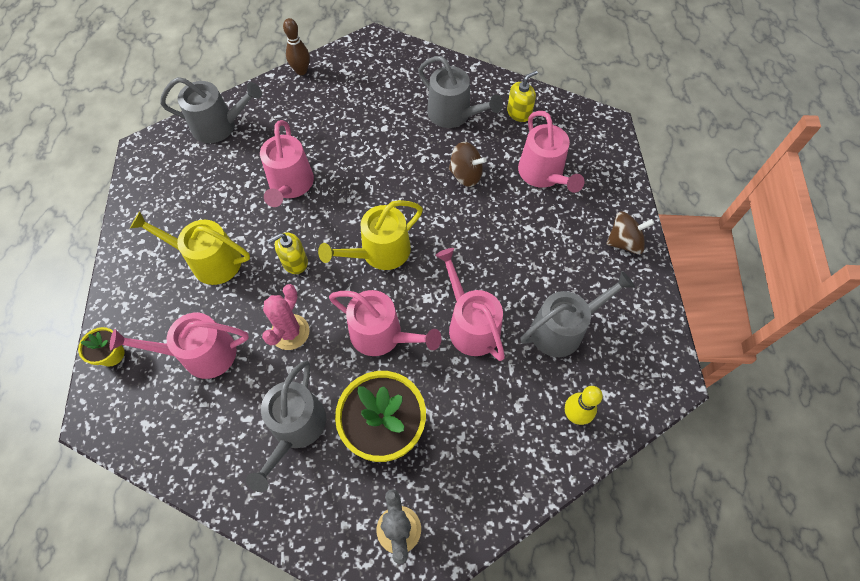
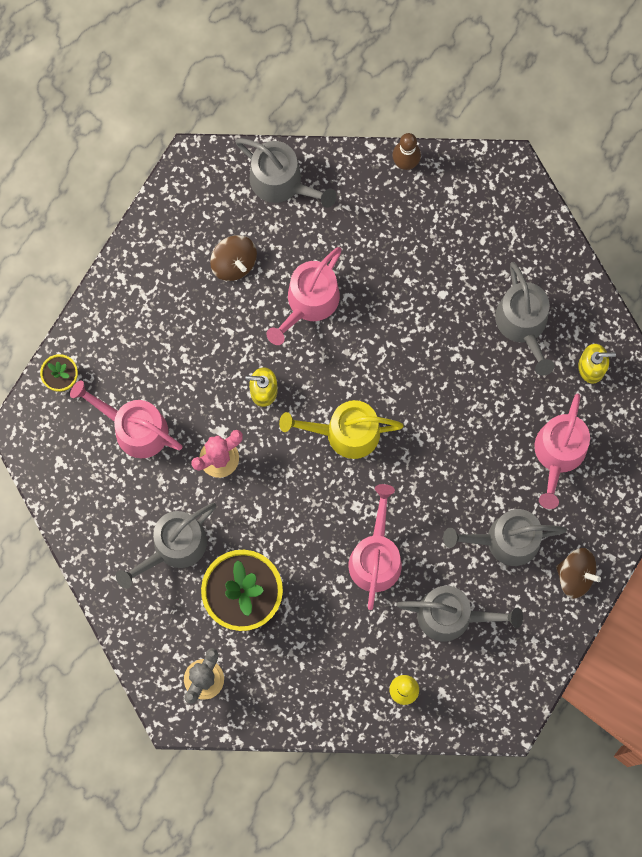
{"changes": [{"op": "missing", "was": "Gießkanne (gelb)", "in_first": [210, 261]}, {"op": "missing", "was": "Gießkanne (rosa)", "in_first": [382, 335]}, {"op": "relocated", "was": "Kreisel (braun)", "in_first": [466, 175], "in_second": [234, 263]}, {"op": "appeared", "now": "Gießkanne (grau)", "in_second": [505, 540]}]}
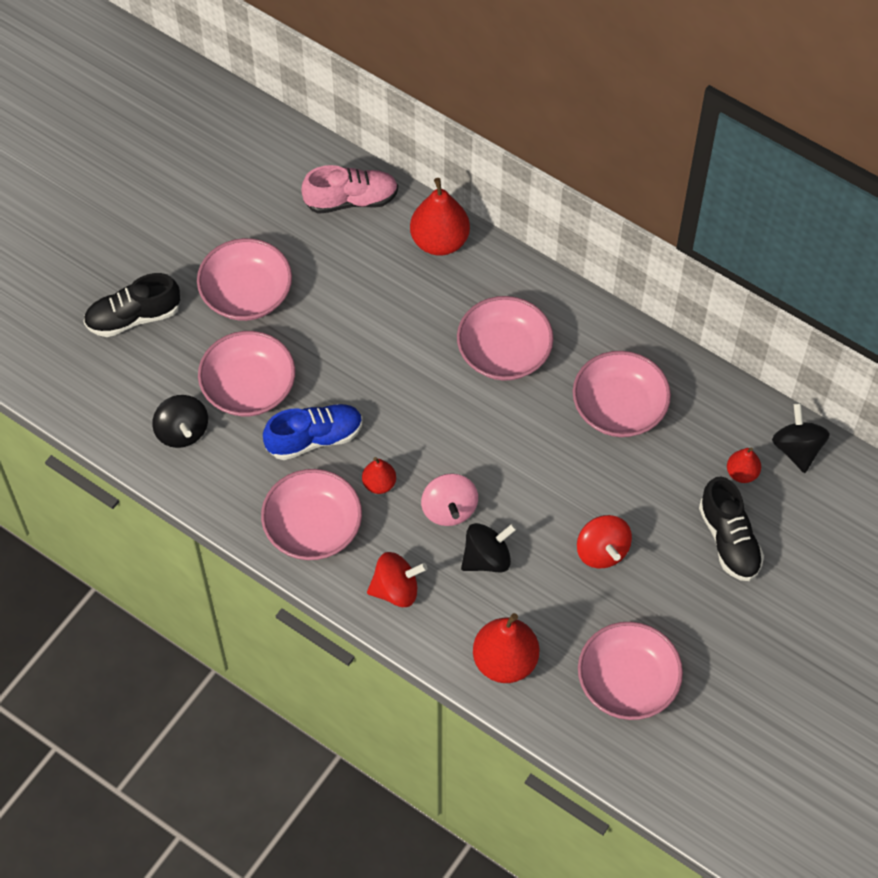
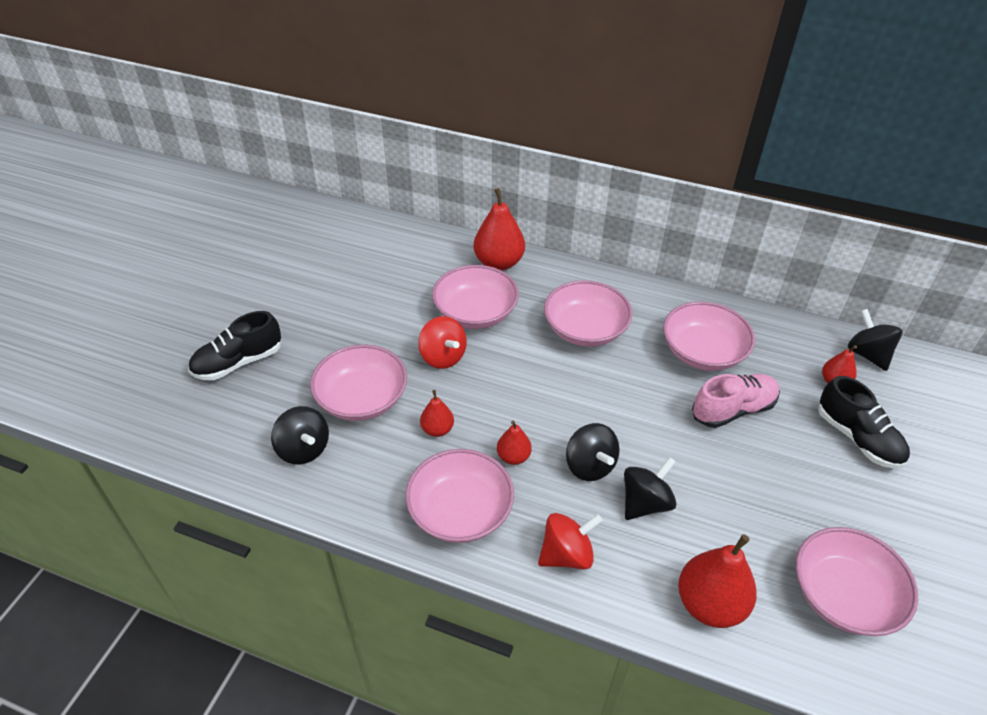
{"changes": [{"op": "relocated", "was": "Schüssel (rosa)", "in_first": [246, 294], "in_second": [475, 313]}, {"op": "exchanged", "was": "Schuh (blau)", "now": "Birne (rot)", "in_first": [314, 438], "in_second": [437, 429]}, {"op": "relocated", "was": "Schuh (rosa)", "in_first": [351, 200], "in_second": [733, 410]}, {"op": "colour", "was": "Kreisel (rosa)", "now": "Kreisel (schwarz)", "in_first": [449, 509], "in_second": [590, 466]}, {"op": "relocated", "was": "Kreisel (rot)", "in_first": [602, 551], "in_second": [443, 357]}]}
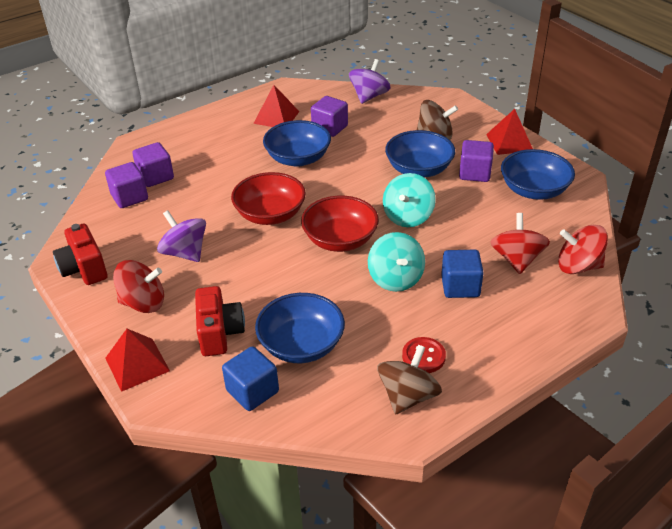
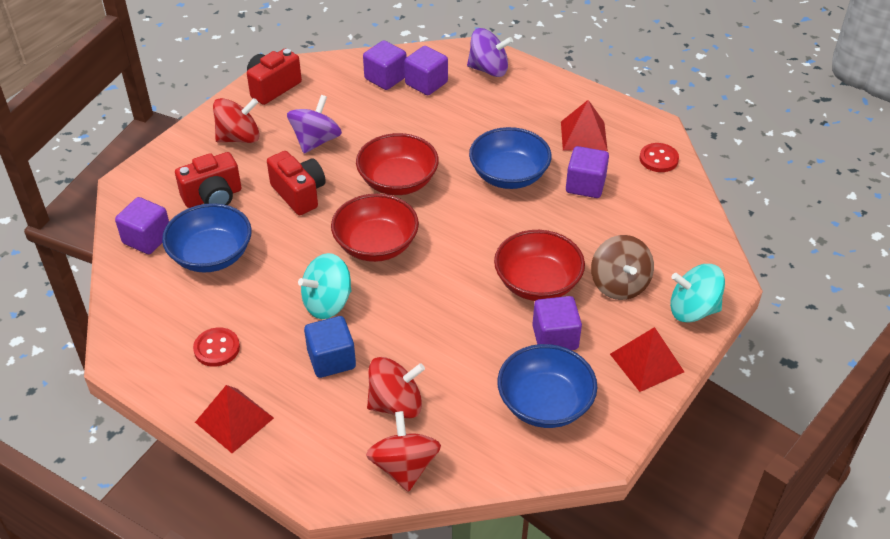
{"changes": [{"op": "relocated", "was": "Pyramide (rot)", "in_first": [137, 364], "in_second": [234, 420]}, {"op": "spun", "was": "Kreisel (rot)", "in_first": [143, 303], "in_second": [239, 138], "clockwise": -90}, {"op": "colour", "was": "Kubus (blau)", "now": "Kubus (lila)", "in_first": [252, 391], "in_second": [147, 239]}, {"op": "relocated", "was": "Kreisel (lila)", "in_first": [369, 96], "in_second": [488, 69]}, {"op": "missing", "was": "Kreisel (braun)", "in_first": [408, 396]}, {"op": "relocated", "was": "Kreisel (türkis)", "in_first": [408, 216], "in_second": [693, 310]}, {"op": "colour", "was": "Schüssel (blau)", "now": "Schüssel (rot)", "in_first": [419, 169], "in_second": [537, 283]}, {"op": "appeared", "now": "Kamera (rot)", "in_second": [299, 194]}, {"op": "appeared", "now": "Knopf (rot)", "in_second": [658, 159]}]}
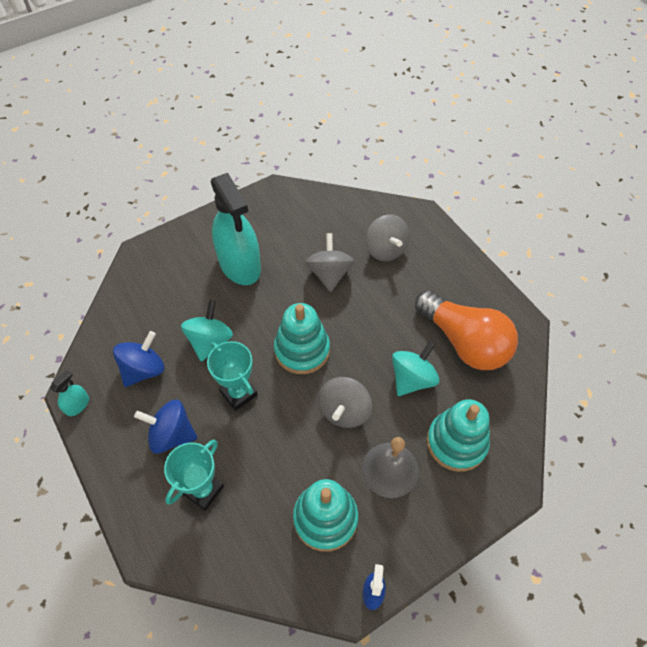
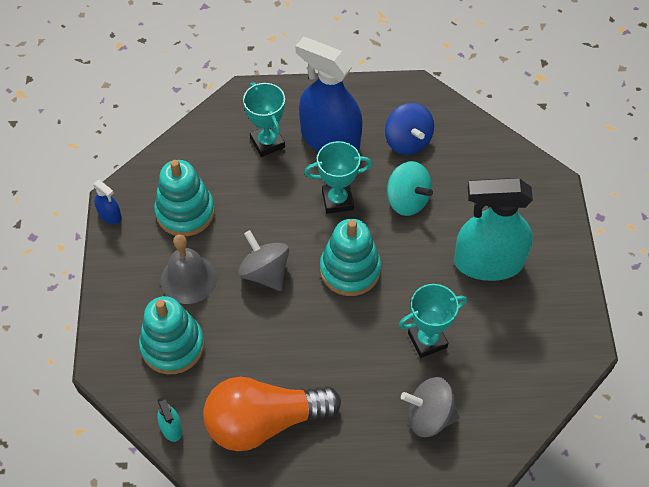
{"changes": [{"op": "relocated", "was": "Sprühflasche (türkis)", "in_first": [77, 405], "in_second": [171, 428]}, {"op": "exchanged", "was": "Kreisel (blau)", "now": "Sprühflasche (blau)", "in_first": [172, 434], "in_second": [330, 139]}, {"op": "exchanged", "was": "Kreisel (grau)", "now": "Pokal (türkis)", "in_first": [329, 274], "in_second": [427, 340]}, {"op": "missing", "was": "Kreisel (türkis)", "in_first": [412, 379]}]}
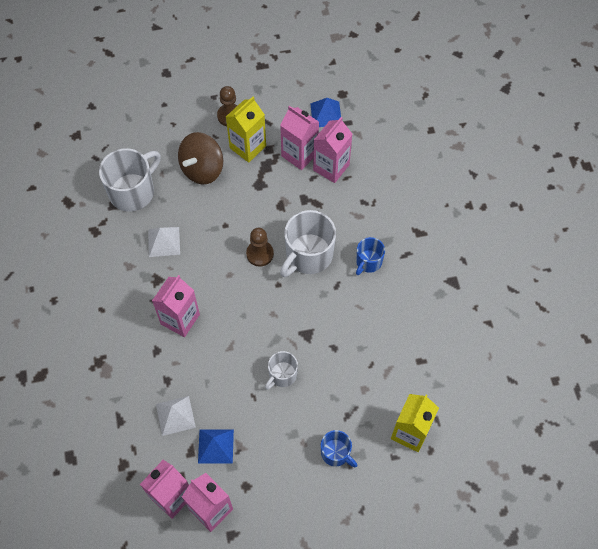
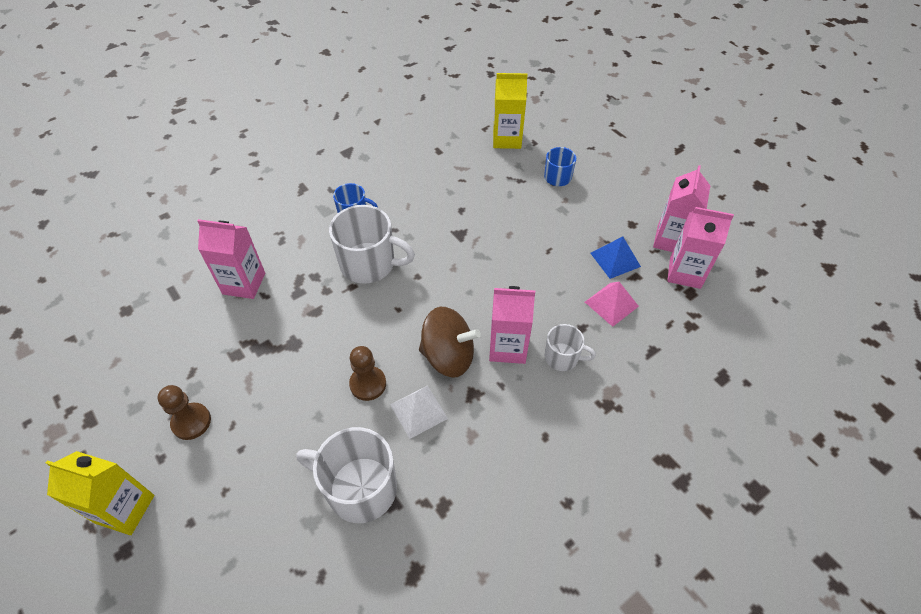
{"changes": [{"op": "colour", "was": "Pyramide (weiß)", "now": "Pyramide (rosa)", "in_first": [175, 415], "in_second": [611, 304]}, {"op": "relocated", "was": "Kreisel (braun)", "in_first": [202, 169], "in_second": [448, 356]}, {"op": "relocated", "was": "Getränkekarton (gelb)", "in_first": [248, 147], "in_second": [125, 509]}, {"op": "relocated", "was": "Bauer (braun)", "in_first": [260, 254], "in_second": [368, 384]}, {"op": "relocated", "was": "Tasse (weiß)", "in_first": [282, 375], "in_second": [562, 357]}, {"op": "missing", "was": "Getränkekarton (rosa)", "in_first": [299, 154]}, {"op": "missing", "was": "Pyramide (blau)", "in_first": [326, 114]}]}
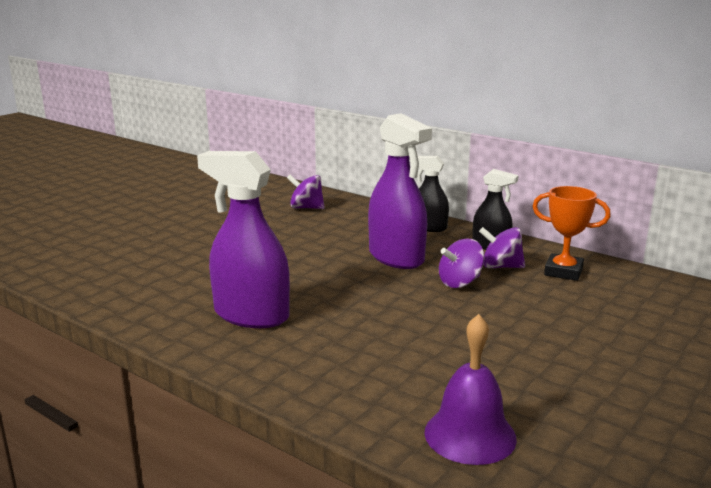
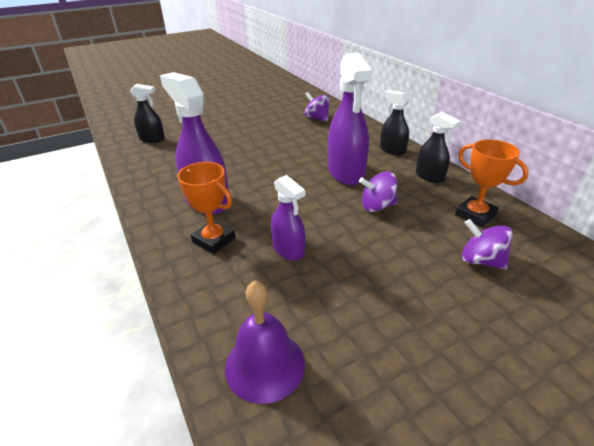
{"changes": [{"op": "relocated", "was": "Kreisel (lila)", "in_first": [501, 267], "in_second": [481, 260]}, {"op": "appeared", "now": "Sprühflasche (schwarz)", "in_second": [152, 139]}, {"op": "appeared", "now": "Pokal (orange)", "in_second": [214, 240]}, {"op": "appeared", "now": "Sprühflasche (lila)", "in_second": [288, 250]}]}
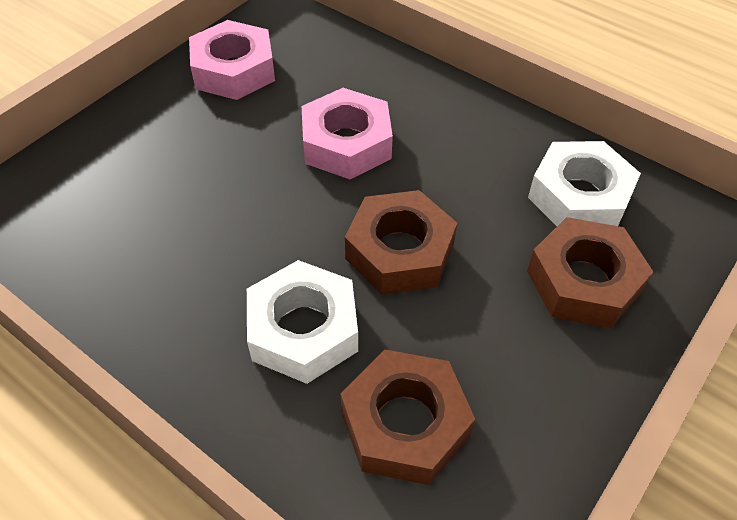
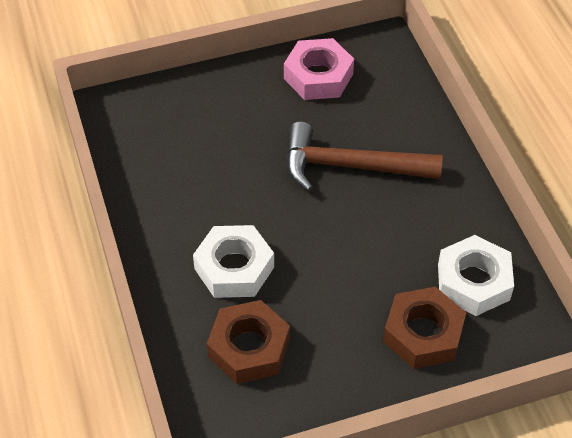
{"changes": [{"op": "exchanged", "was": "Sechskantmutter (rosa)", "now": "Hammer (braun)", "in_first": [346, 143], "in_second": [350, 166]}, {"op": "missing", "was": "Sechskantmutter (braun)", "in_first": [399, 251]}]}
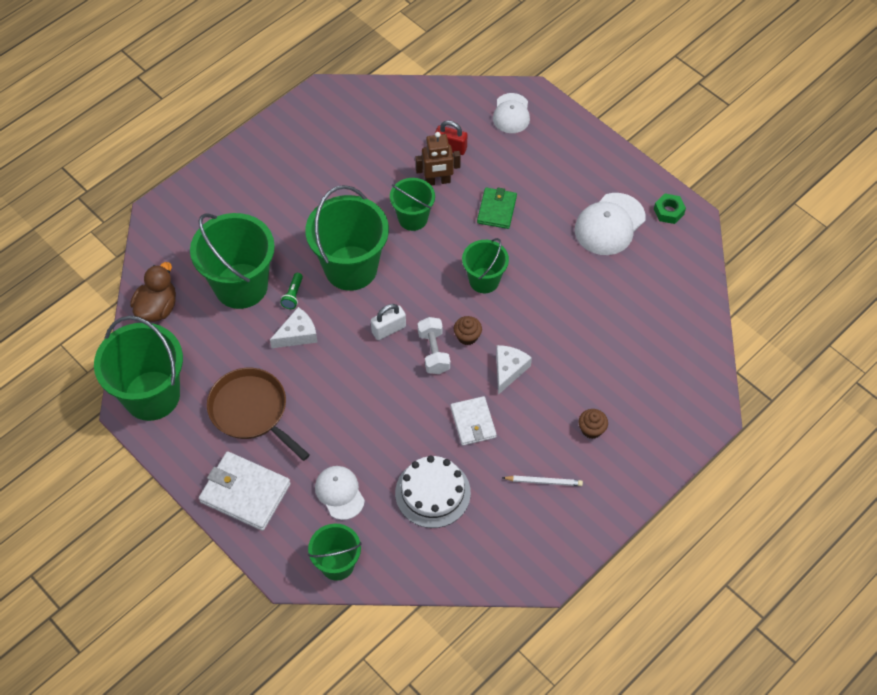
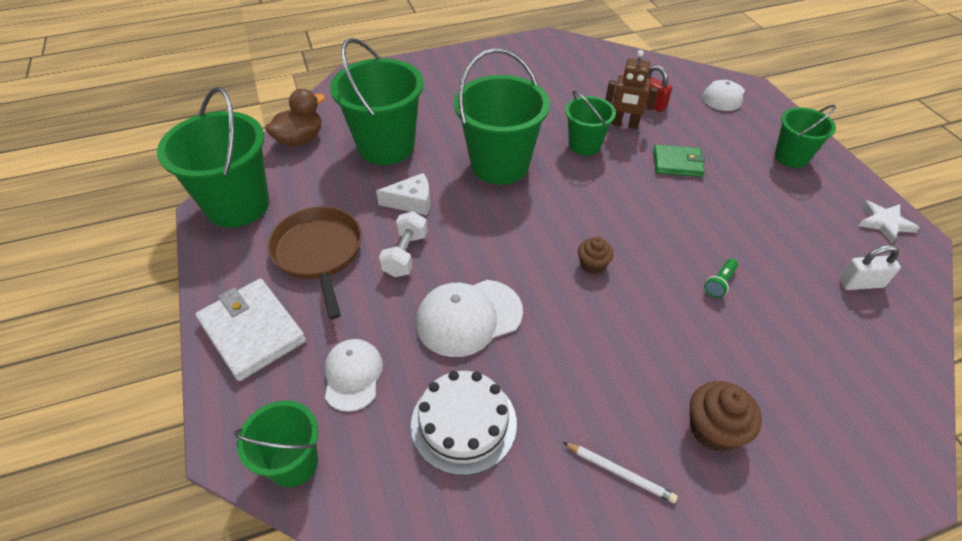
{"changes": [{"op": "relocated", "was": "Taschenlampe (grün)", "in_first": [293, 295], "in_second": [720, 283]}, {"op": "relocated", "was": "Vorhängeschloss (weiß)", "in_first": [388, 329], "in_second": [861, 283]}, {"op": "relocated", "was": "Hantel (weiß)", "in_first": [433, 352], "in_second": [405, 254]}, {"op": "missing", "was": "Geldbörse (weiß)", "in_first": [473, 422]}, {"op": "relocated", "was": "Eimer (grün)", "in_first": [484, 280], "in_second": [791, 157]}, {"op": "spun", "was": "Geldbörse (grün)", "in_first": [497, 210], "in_second": [677, 163], "clockwise": 60}, {"op": "missing", "was": "Käse (weiß)", "in_first": [509, 370]}, {"op": "relocated", "was": "Kappe (weiß)", "in_first": [609, 224], "in_second": [468, 317]}, {"op": "size", "was": "Muffin (braun)", "in_first": [591, 429], "in_second": [713, 429], "ratio": 1.56}, {"op": "exchanged", "was": "Sechskantmutter (grün)", "now": "Stern (weiß)", "in_first": [668, 211], "in_second": [884, 223]}]}
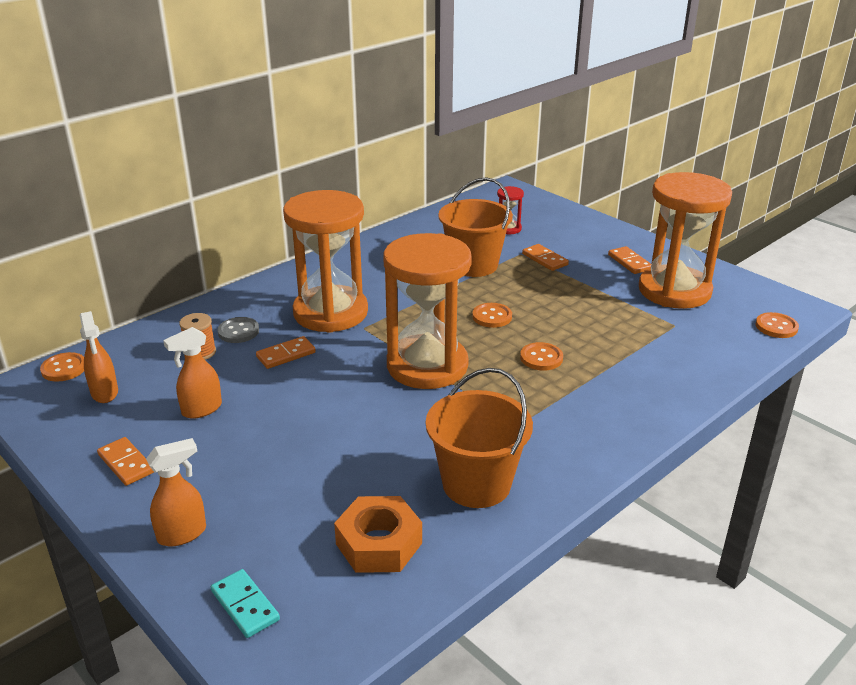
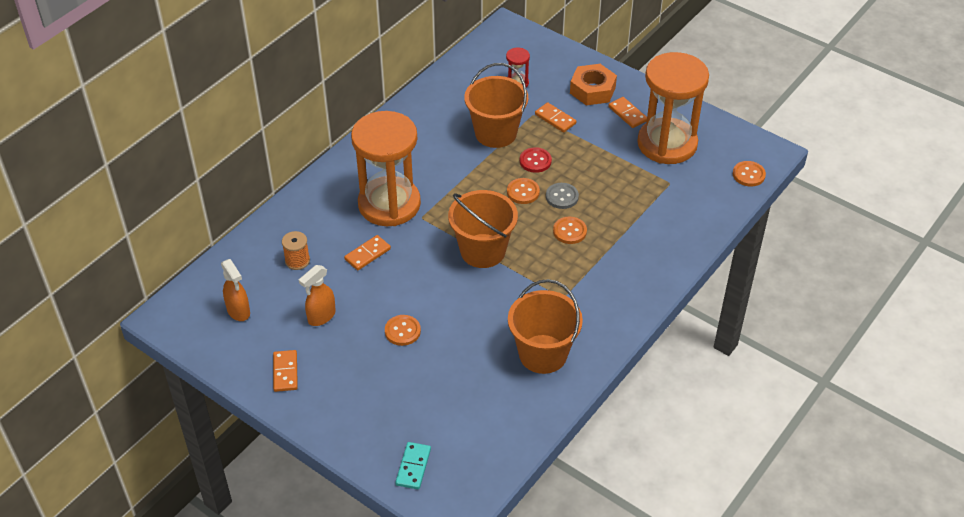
{"changes": [{"op": "relocated", "was": "Knopf (orange)", "in_first": [64, 368], "in_second": [402, 331]}, {"op": "spun", "was": "Dominostein (orange)", "in_first": [126, 463], "in_second": [285, 372], "clockwise": 45}, {"op": "missing", "was": "Sprühflasche (orange)", "in_first": [182, 534]}, {"op": "spun", "was": "Dominostein (türkis)", "in_first": [245, 605], "in_second": [413, 467], "clockwise": 60}, {"op": "relocated", "was": "Knopf (grau)", "in_first": [238, 331], "in_second": [562, 197]}, {"op": "relocated", "was": "Sechskantmutter (orange)", "in_first": [379, 543], "in_second": [592, 90]}, {"op": "exchanged", "was": "Sanduhr (orange)", "now": "Eimer (orange)", "in_first": [427, 366], "in_second": [482, 251]}, {"op": "appeared", "now": "Knopf (rot)", "in_second": [535, 161]}]}
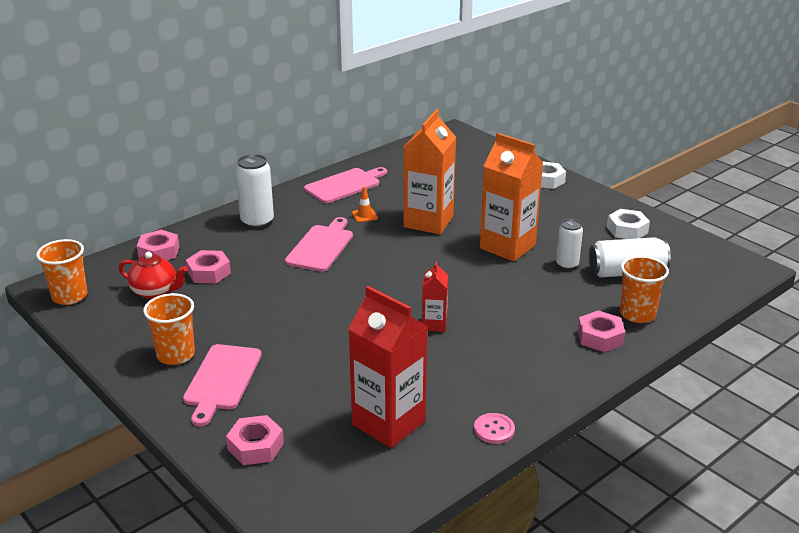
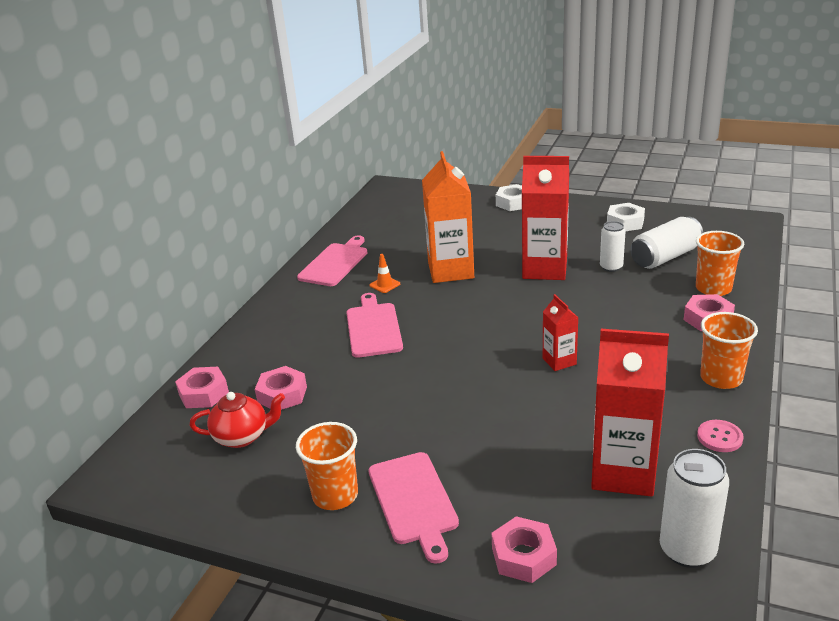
{"changes": [{"op": "relocated", "was": "Becher (orange)", "in_first": [69, 296], "in_second": [721, 378]}, {"op": "relocated", "was": "Dose (weiß)", "in_first": [257, 221], "in_second": [687, 550]}, {"op": "colour", "was": "Getränkekarton (orange)", "now": "Getränkekarton (rot)", "in_first": [507, 246], "in_second": [545, 269]}]}
